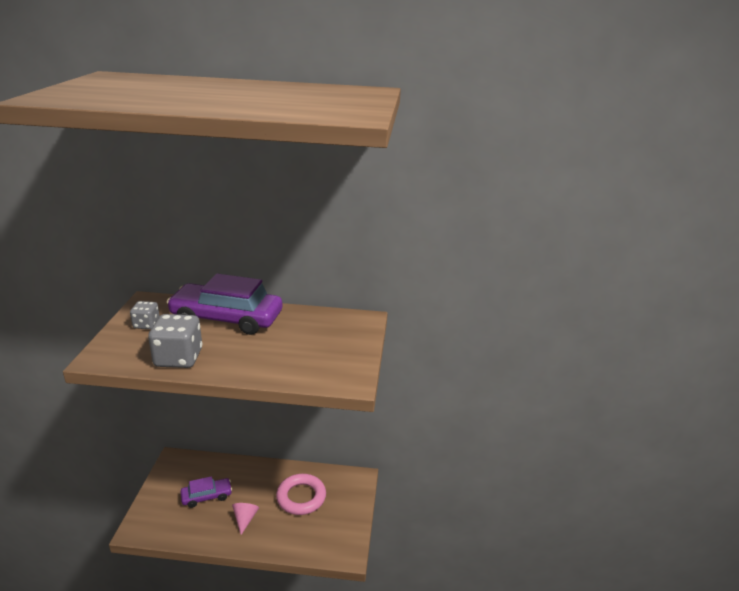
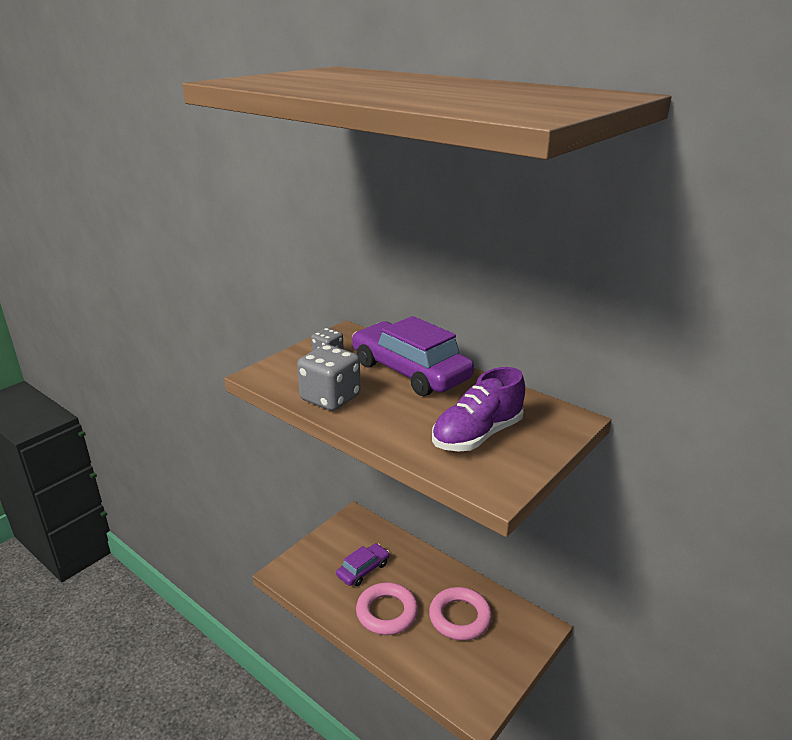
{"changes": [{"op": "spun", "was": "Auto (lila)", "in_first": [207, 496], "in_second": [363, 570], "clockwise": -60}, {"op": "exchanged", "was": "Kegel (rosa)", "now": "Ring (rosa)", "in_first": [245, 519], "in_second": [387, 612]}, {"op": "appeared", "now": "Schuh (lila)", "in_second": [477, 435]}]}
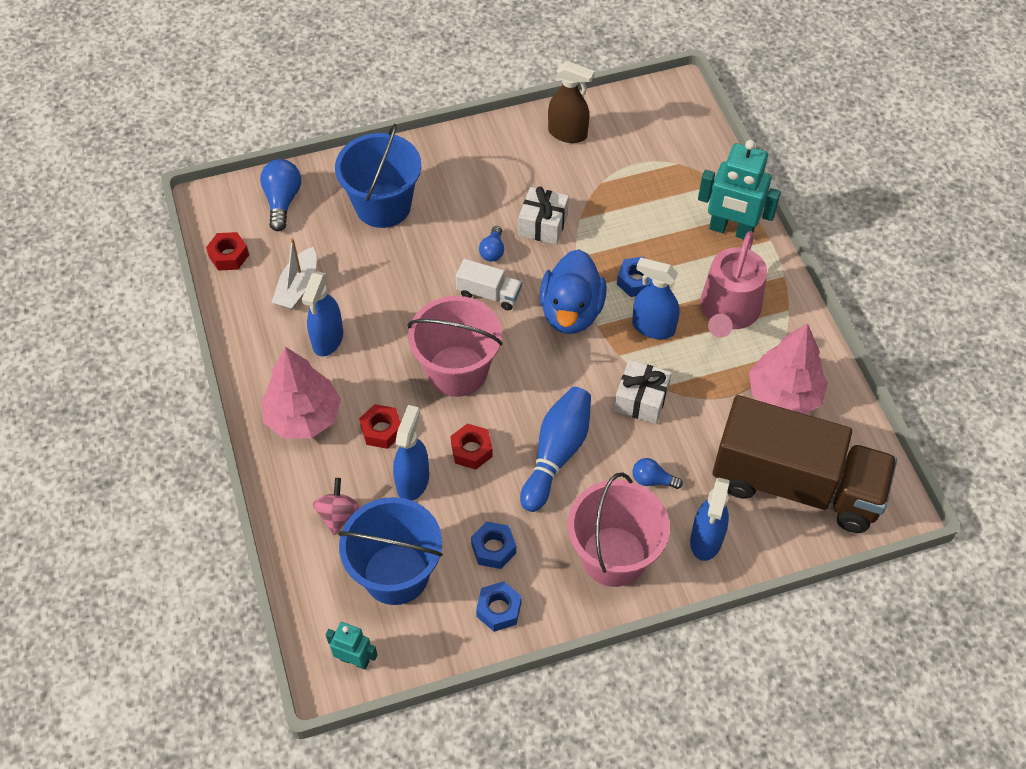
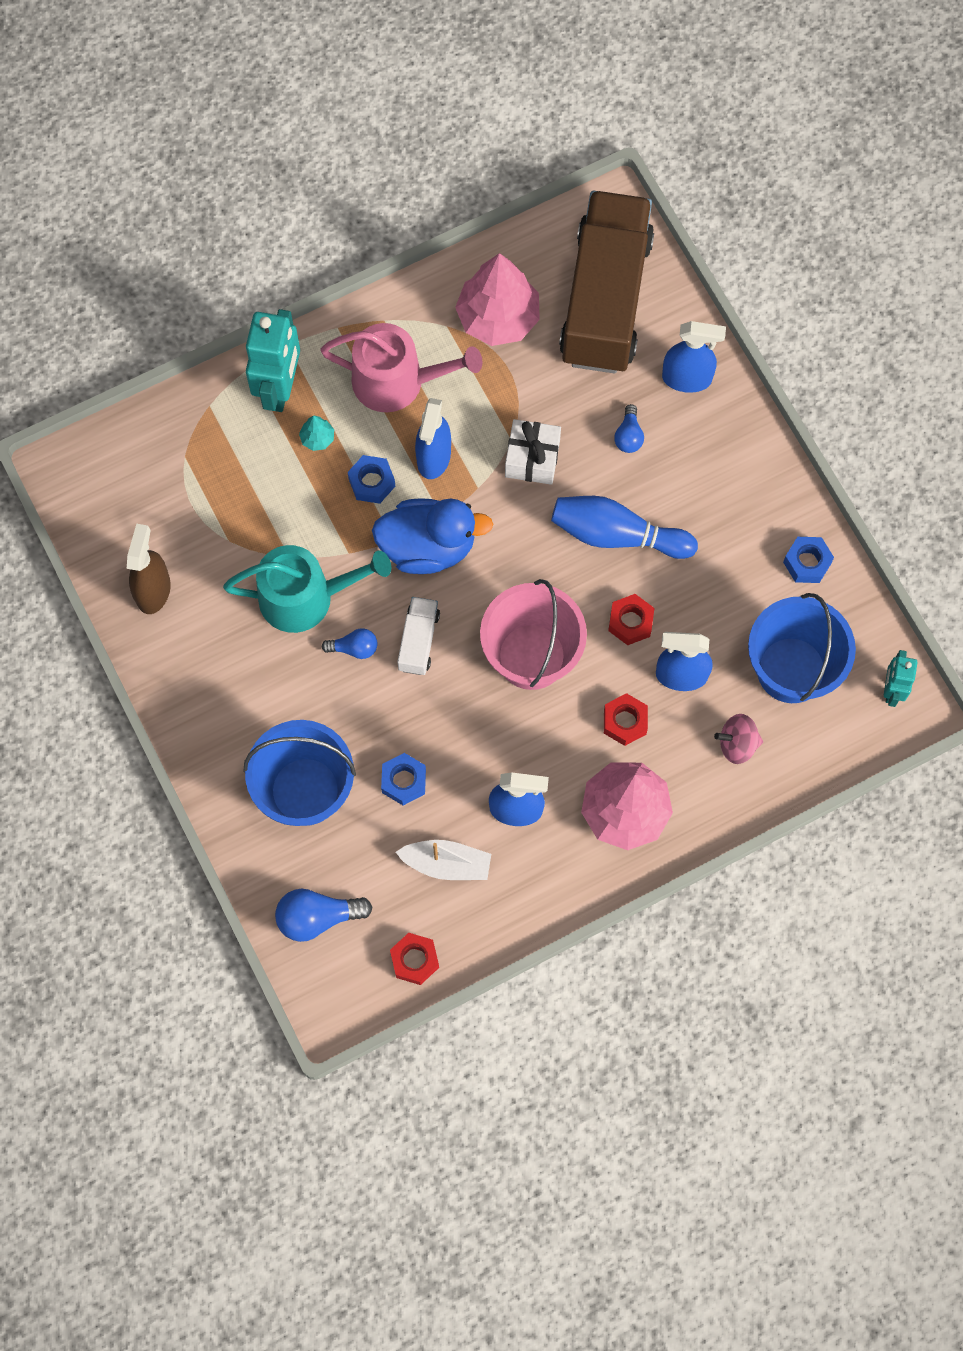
{"changes": [{"op": "relocated", "was": "Sechskantmutter (blau)", "in_first": [493, 548], "in_second": [403, 781]}, {"op": "exchanged", "was": "Geschenk (weiß)", "now": "Gießkanne (türkis)", "in_first": [543, 225], "in_second": [305, 597]}, {"op": "missing", "was": "Eimer (rosa)", "in_first": [613, 556]}, {"op": "appeared", "now": "Baum (türkis)", "in_second": [317, 438]}]}
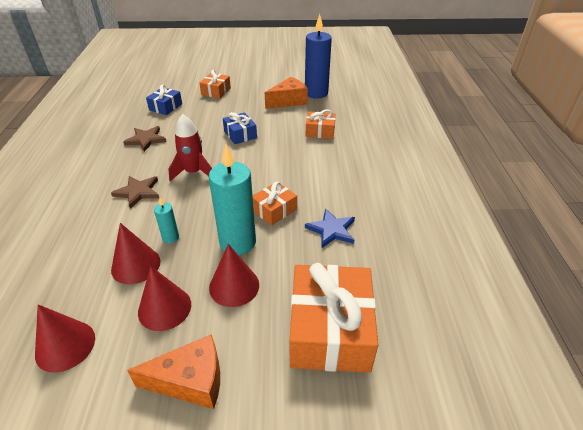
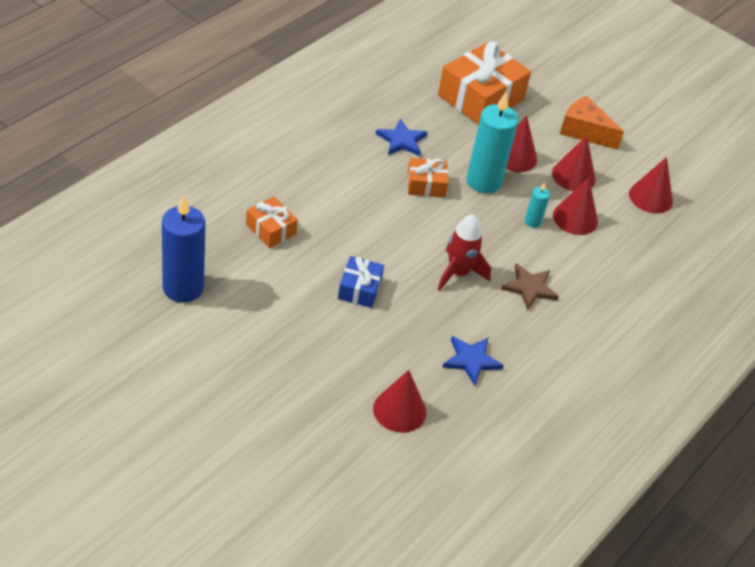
{"changes": [{"op": "colour", "was": "Stern (braun)", "now": "Stern (blau)", "in_first": [146, 140], "in_second": [471, 360]}, {"op": "exchanged", "was": "Geschenk (blau)", "now": "Kegel (rot)", "in_first": [165, 107], "in_second": [399, 410]}, {"op": "missing", "was": "Geschenk (orange)", "in_first": [216, 91]}, {"op": "missing", "was": "Käse (orange)", "in_first": [288, 101]}]}
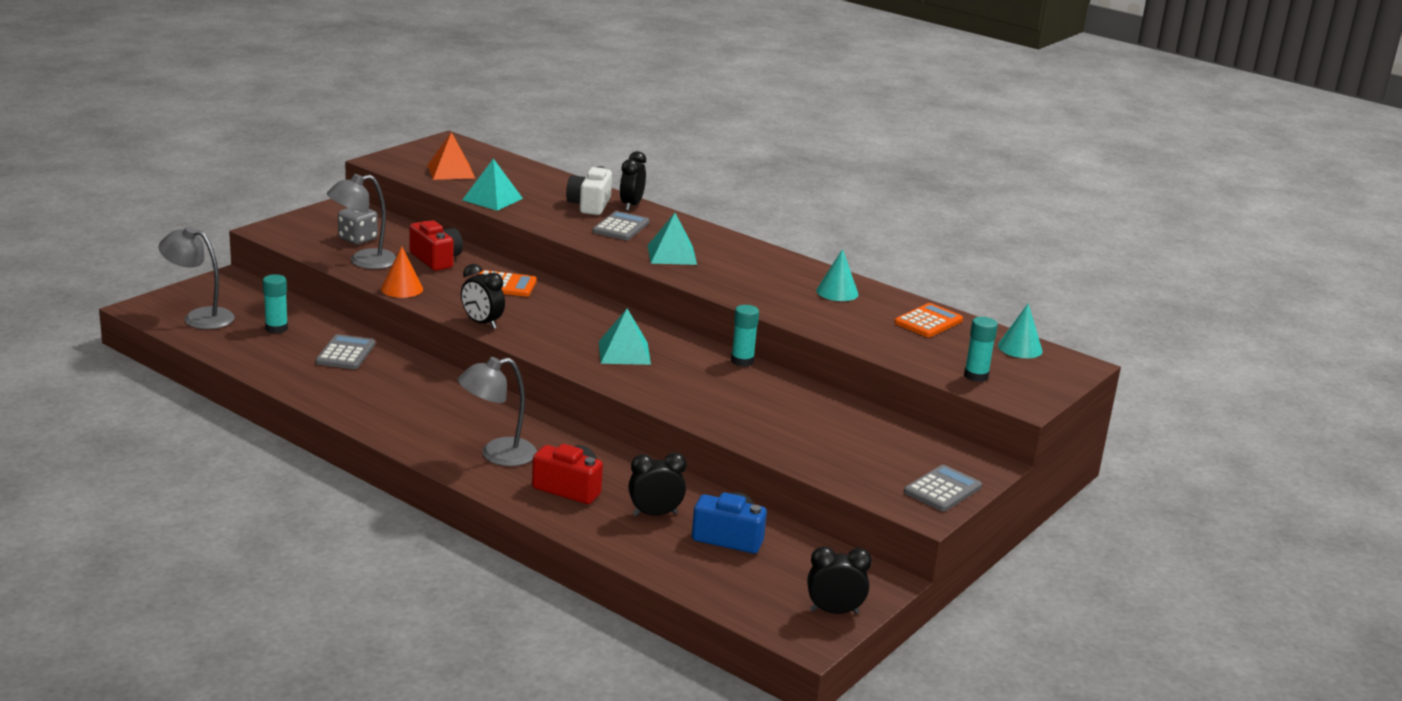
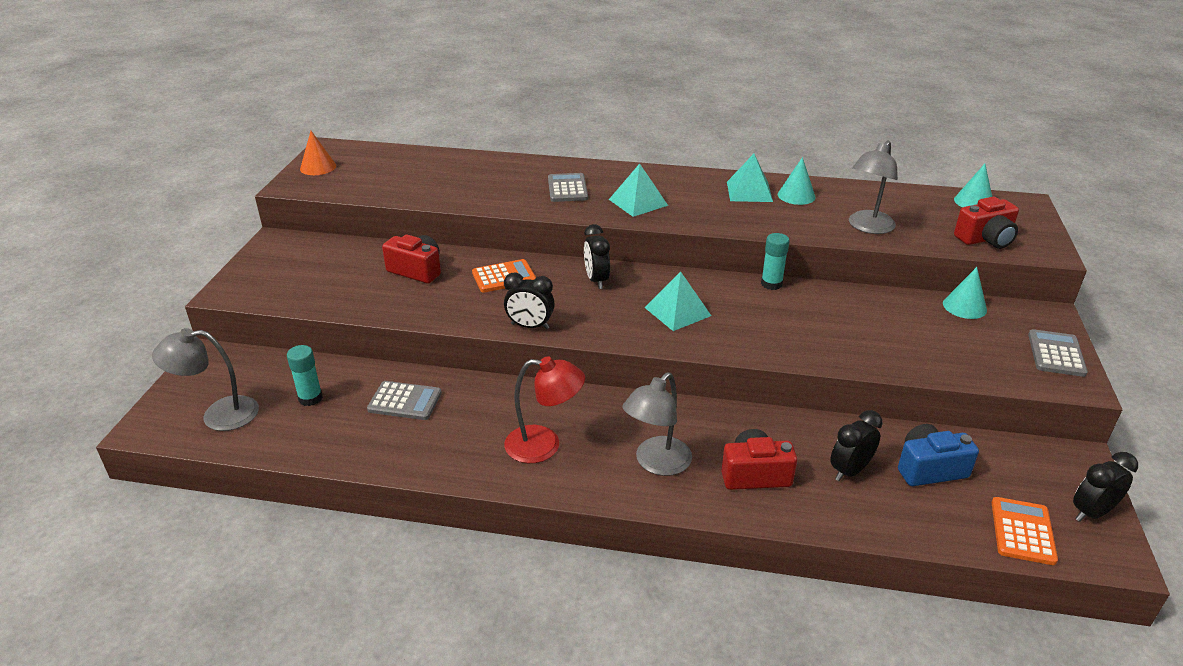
{"changes": [{"op": "spun", "was": "Taschenrechner (grau)", "in_first": [345, 353], "in_second": [405, 401], "clockwise": 120}, {"op": "relocated", "was": "Lampe (grau)", "in_first": [363, 261], "in_second": [867, 227]}, {"op": "missing", "was": "Spielwürfel (grau)", "in_first": [358, 239]}, {"op": "relocated", "was": "Kegel (orange)", "in_first": [402, 289], "in_second": [318, 167]}, {"op": "missing", "was": "Pyramide (orange)", "in_first": [451, 171]}, {"op": "relocated", "was": "Pyramide (türkis)", "in_first": [492, 199], "in_second": [749, 191]}, {"op": "missing", "was": "Kamera (weiß)", "in_first": [589, 205]}, {"op": "relocated", "was": "Wecker (schwarz)", "in_first": [631, 205], "in_second": [596, 280]}, {"op": "relocated", "was": "Taschenrechner (orange)", "in_first": [928, 322], "in_second": [1022, 531]}, {"op": "exchanged", "was": "Klebestift (türkis)", "now": "Kamera (rot)", "in_first": [976, 376], "in_second": [985, 239]}, {"op": "appeared", "now": "Lampe (rot)", "in_second": [544, 445]}, {"op": "appeared", "now": "Kegel (türkis)", "in_second": [964, 306]}]}
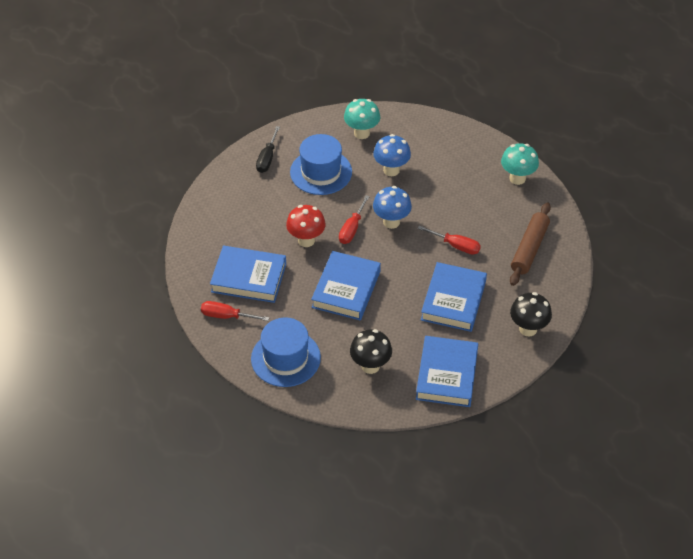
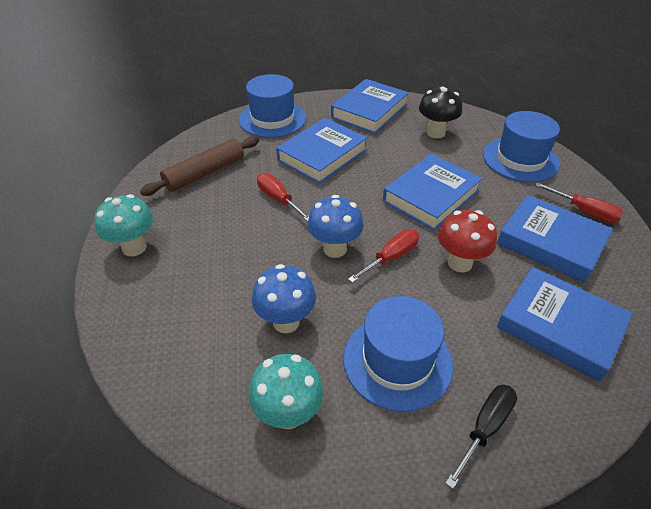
{"changes": [{"op": "exchanged", "was": "Pilz (schwarz)", "now": "Hut (blau)", "in_first": [528, 329], "in_second": [272, 119]}, {"op": "appeared", "now": "Buch (blau)", "in_second": [560, 326]}]}
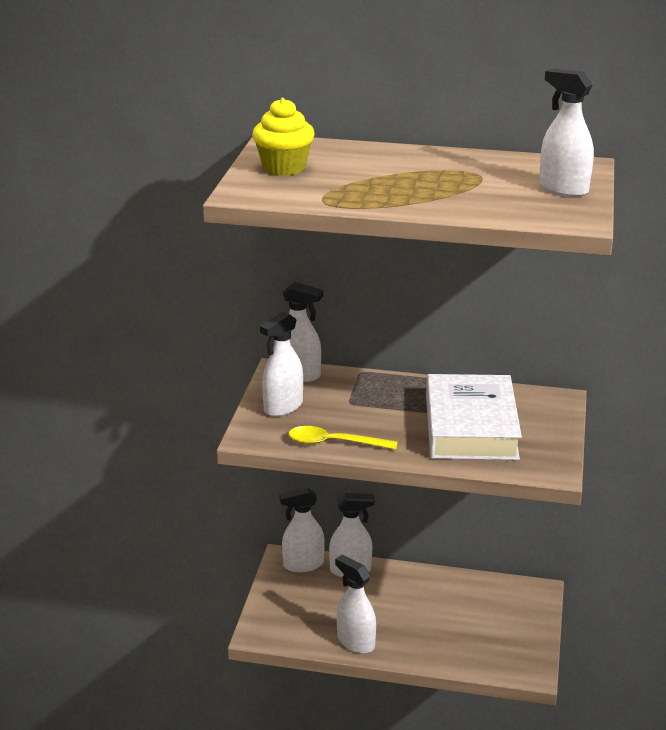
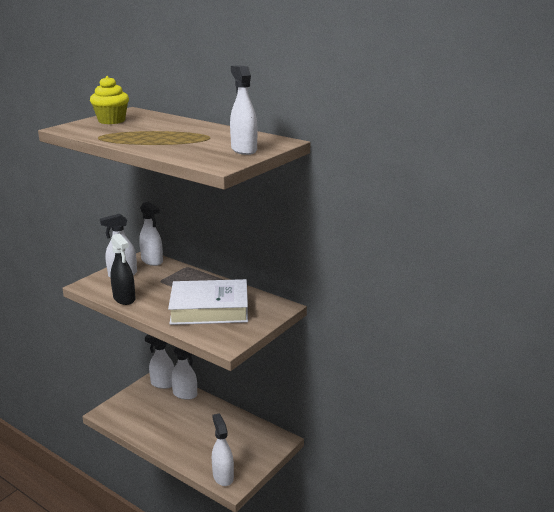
{"changes": [{"op": "exchanged", "was": "Löffel (gelb)", "now": "Sprühflasche (schwarz)", "in_first": [334, 443], "in_second": [124, 298]}, {"op": "relocated", "was": "Sprühflasche (weiß)", "in_first": [355, 641], "in_second": [223, 476]}, {"op": "spun", "was": "Buch (weiß)", "in_first": [470, 427], "in_second": [209, 309], "clockwise": 60}]}
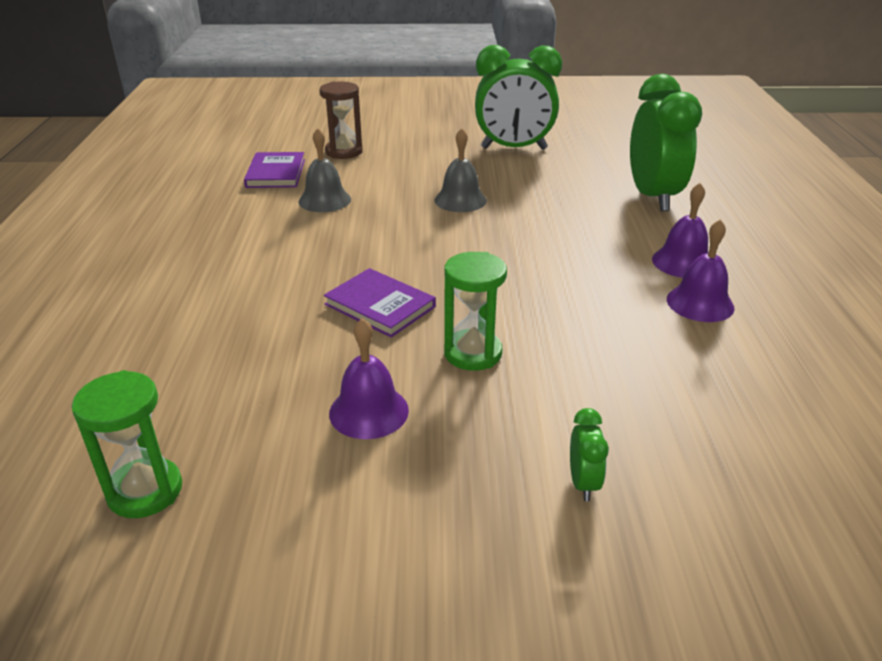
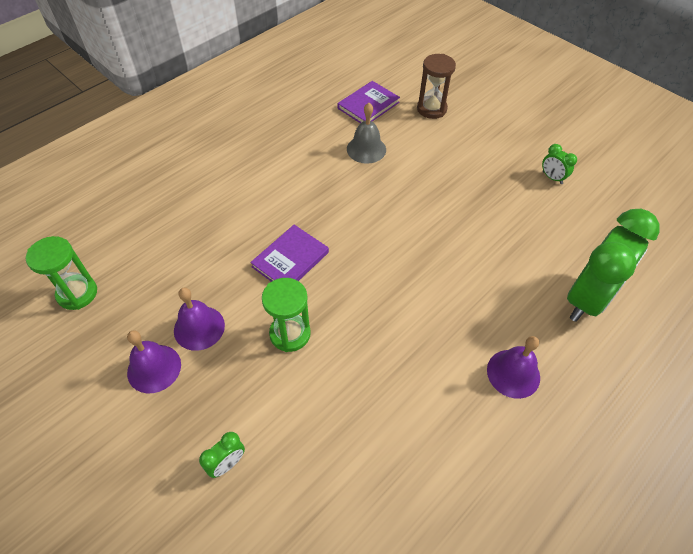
{"changes": [{"op": "spun", "was": "Buch (lila)", "in_first": [380, 305], "in_second": [290, 259], "clockwise": 45}, {"op": "missing", "was": "Glocke (grau)", "in_first": [460, 200]}, {"op": "size", "was": "Wecker (grün)", "in_first": [513, 148], "in_second": [552, 178], "ratio": 0.41}, {"op": "relocated", "was": "Glocke (lila)", "in_first": [700, 303], "in_second": [154, 368]}]}
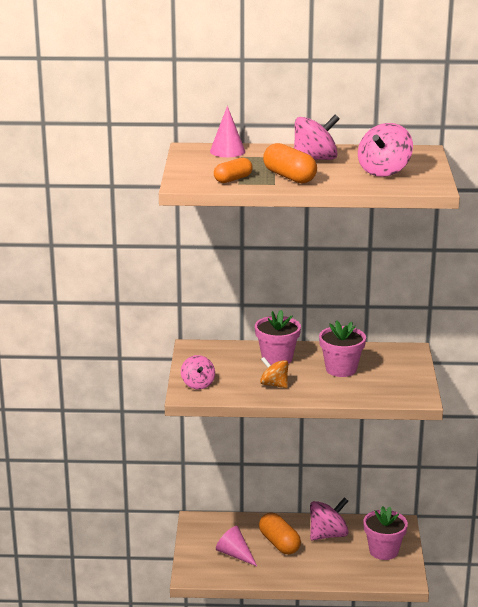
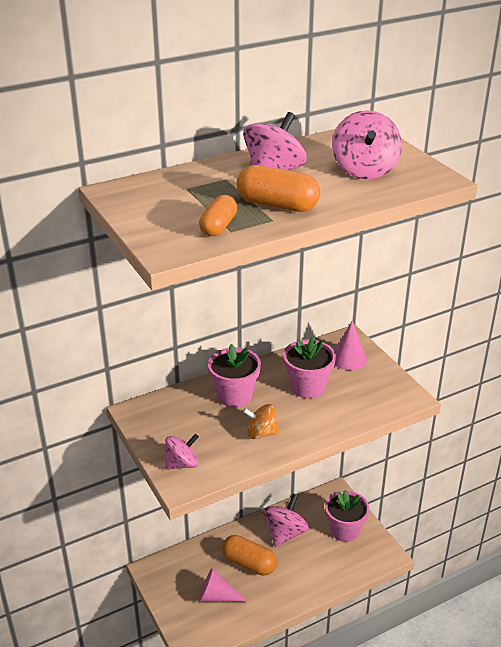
{"changes": [{"op": "spun", "was": "Kreisel (rosa)", "in_first": [198, 384], "in_second": [182, 464], "clockwise": -75}, {"op": "relocated", "was": "Kegel (rosa)", "in_first": [227, 151], "in_second": [348, 359]}]}
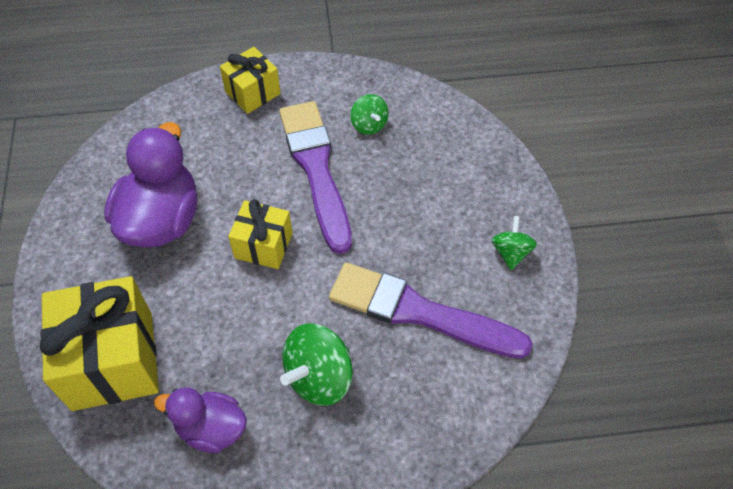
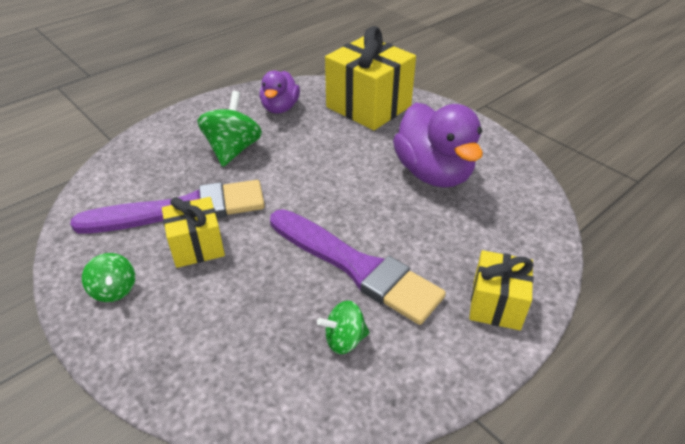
{"changes": [{"op": "spun", "was": "Ente (lila)", "in_first": [211, 428], "in_second": [280, 108], "clockwise": 120}, {"op": "relocated", "was": "Geschenk (gelb)", "in_first": [263, 245], "in_second": [197, 246]}, {"op": "spun", "was": "Kreisel (grün)", "in_first": [369, 125], "in_second": [344, 339], "clockwise": -45}]}
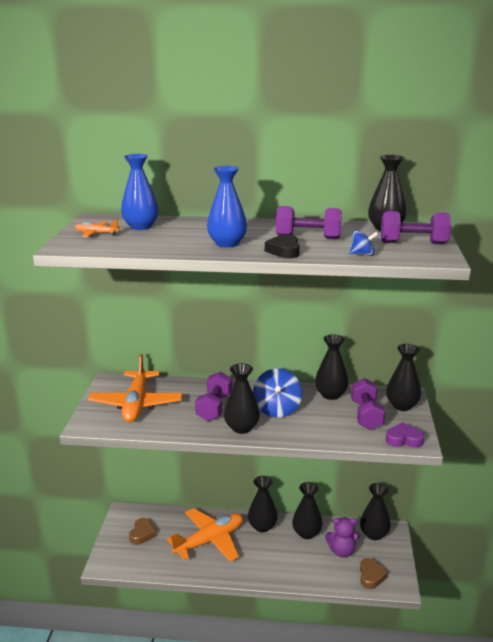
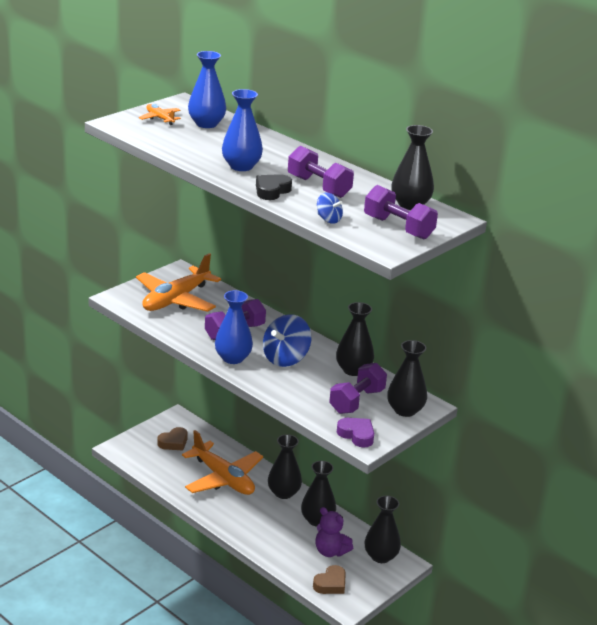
{"changes": [{"op": "spun", "was": "Flugzeug (orange)", "in_first": [209, 541], "in_second": [223, 478], "clockwise": 45}, {"op": "colour", "was": "Vase (schwarz)", "now": "Vase (blau)", "in_first": [241, 428], "in_second": [233, 358]}]}
